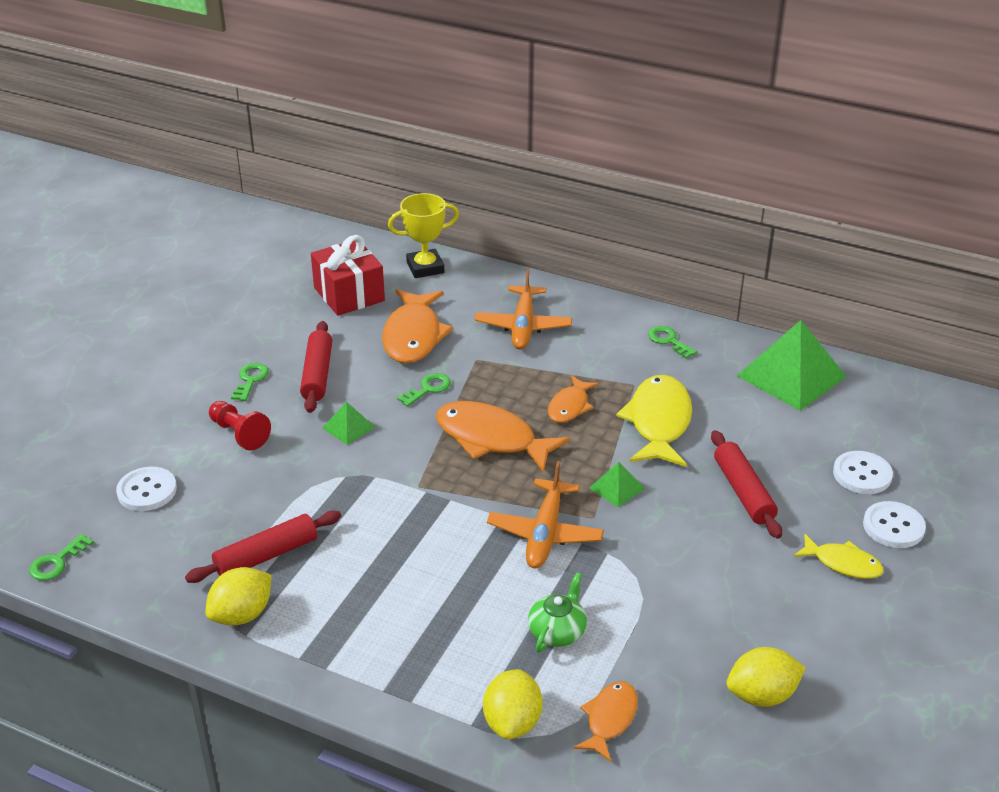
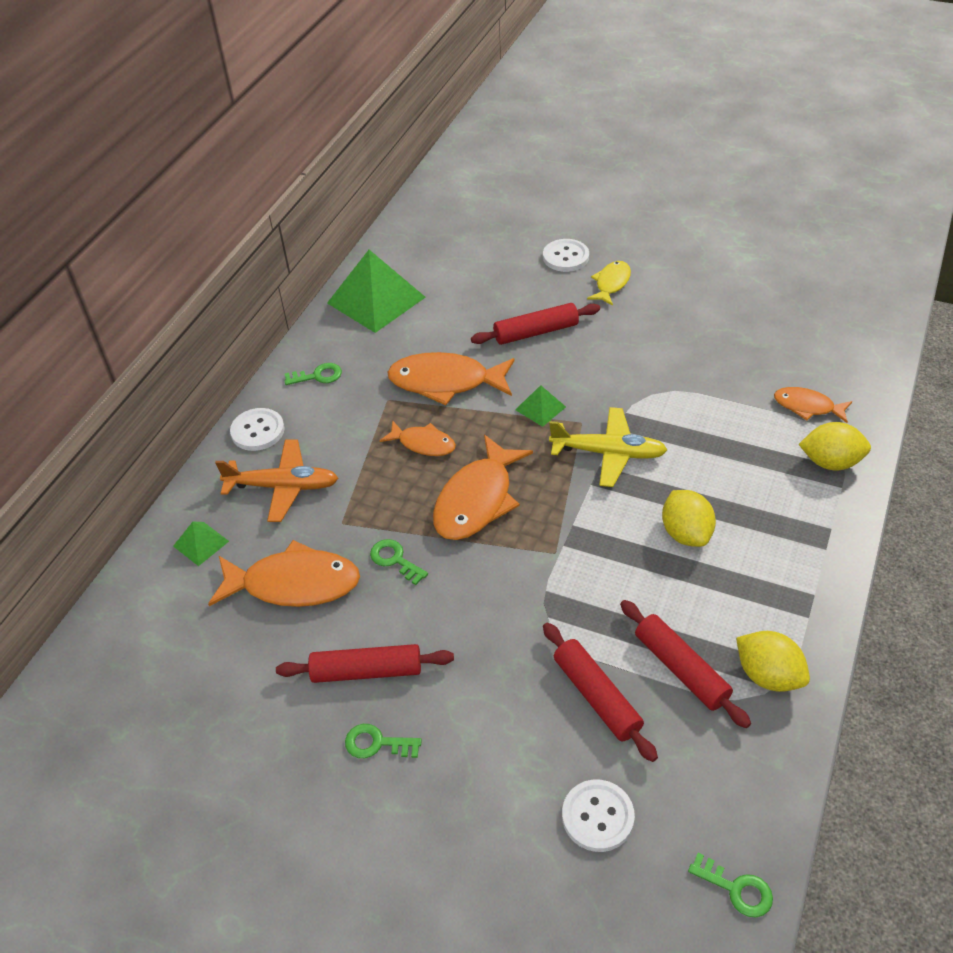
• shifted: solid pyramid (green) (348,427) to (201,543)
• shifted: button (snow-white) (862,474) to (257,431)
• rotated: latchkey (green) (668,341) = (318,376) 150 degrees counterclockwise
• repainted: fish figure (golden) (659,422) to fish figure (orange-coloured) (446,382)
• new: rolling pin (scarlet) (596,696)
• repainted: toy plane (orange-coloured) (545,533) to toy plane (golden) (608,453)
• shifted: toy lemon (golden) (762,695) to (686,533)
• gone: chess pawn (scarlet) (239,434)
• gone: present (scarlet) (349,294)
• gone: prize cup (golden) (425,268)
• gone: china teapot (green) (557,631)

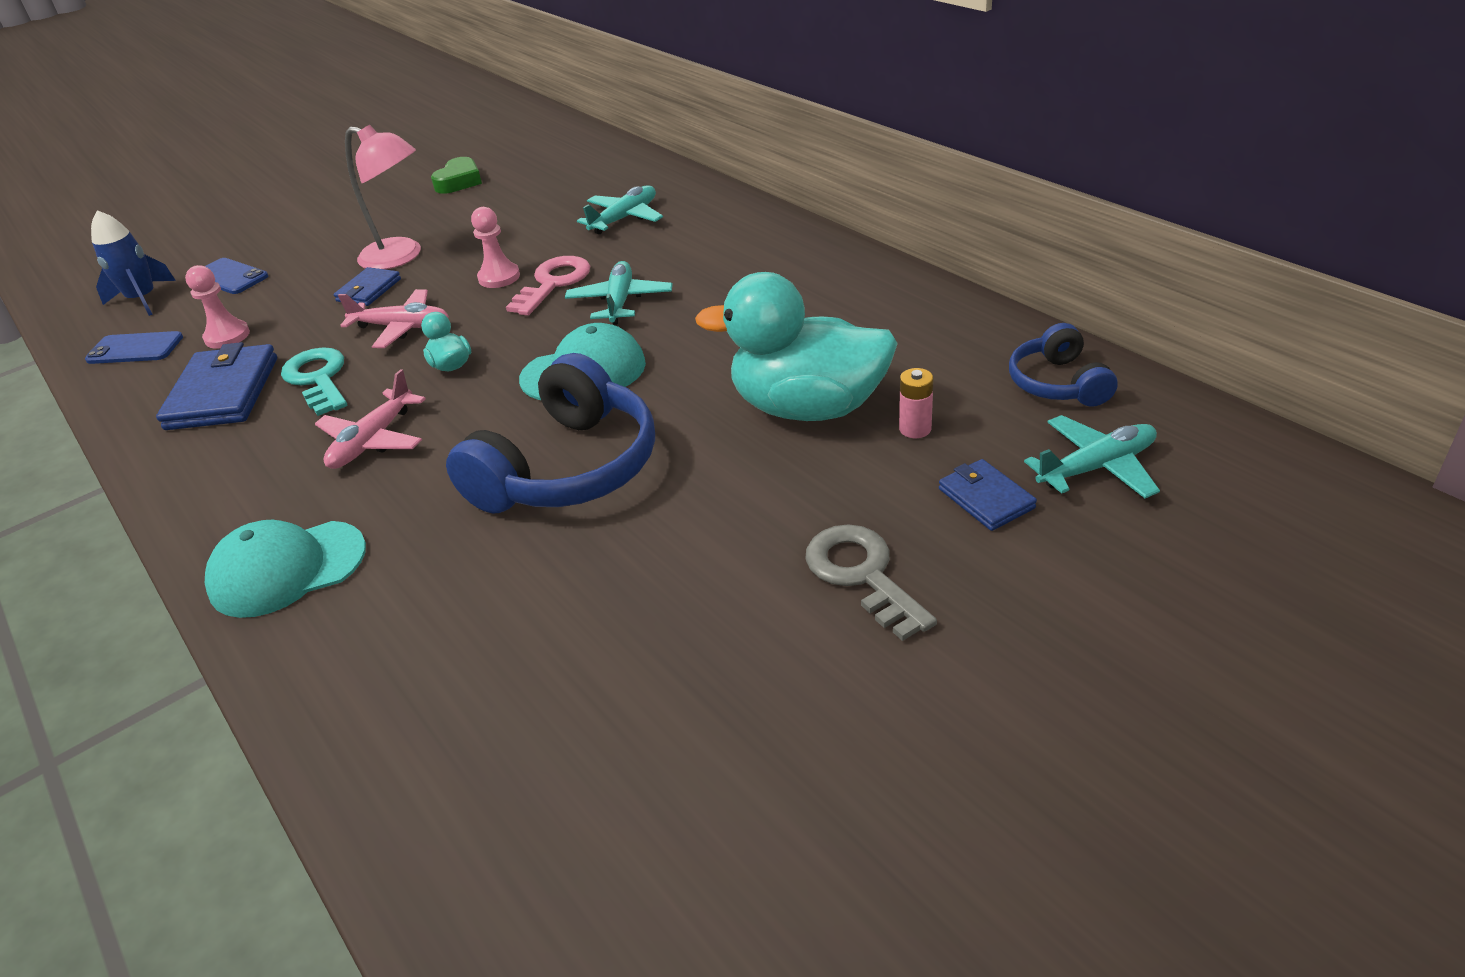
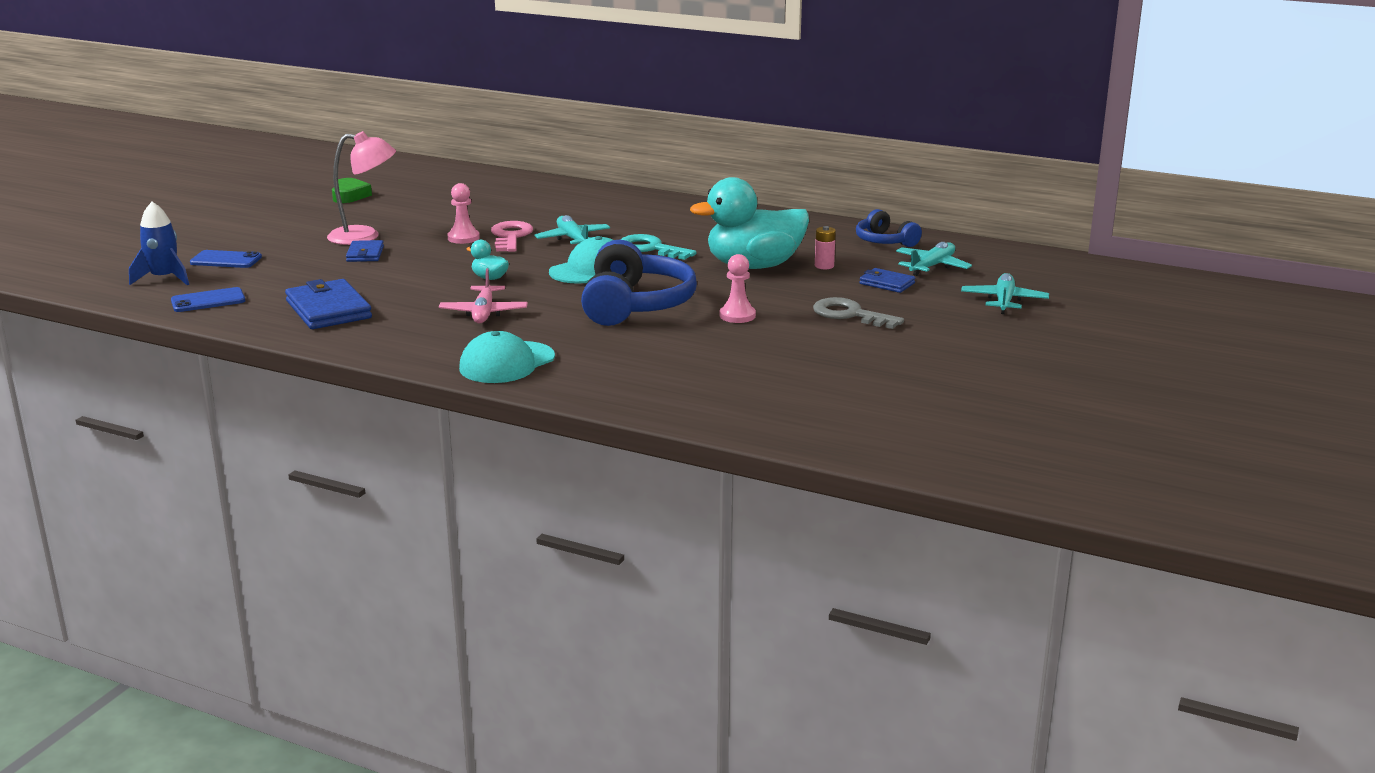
• shifted: latchkey (teal) (318,379) to (651,248)
• shifted: chess pawn (rose-pink) (227,336) to (737,316)
• shifted: toy plane (teal) (624,218) to (1004,301)
• gone: toy plane (rose-pink) (402,327)

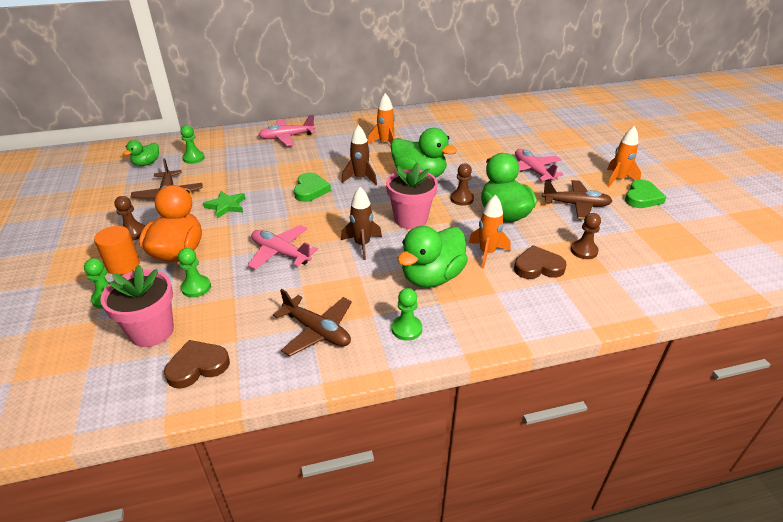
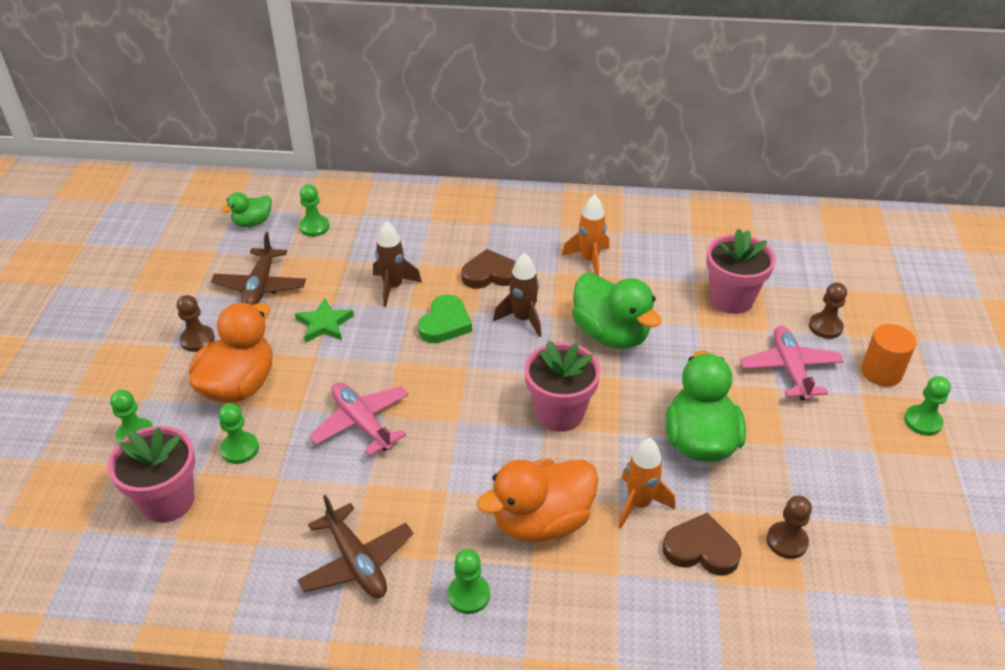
• shifted: spaceship (brown) (362,245) to (393,287)
• shifted: heart shape (brown) (197,366) to (490,274)
• repainted: toy duck (green) (432,277) to toy duck (orange-coloured) (541,521)
• new: plant pot (rose-pink) (731,299)
• shifted: chess pawn (brown) (461,199) to (825,327)
• shifted: cylinder (orange-coloured) (123,265) to (881,372)
• swapped: spaceship (orange-coloured) (618,179) to chess pawn (green) (922,421)
• gone: toy plane (rose-pink) (287,137)
• gone: toy plane (brown) (576,205)
• gone: heart shape (green) (642,197)

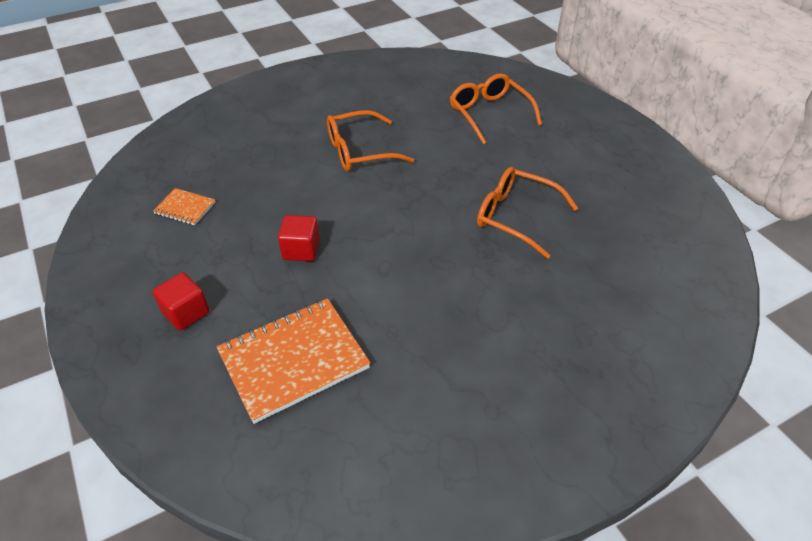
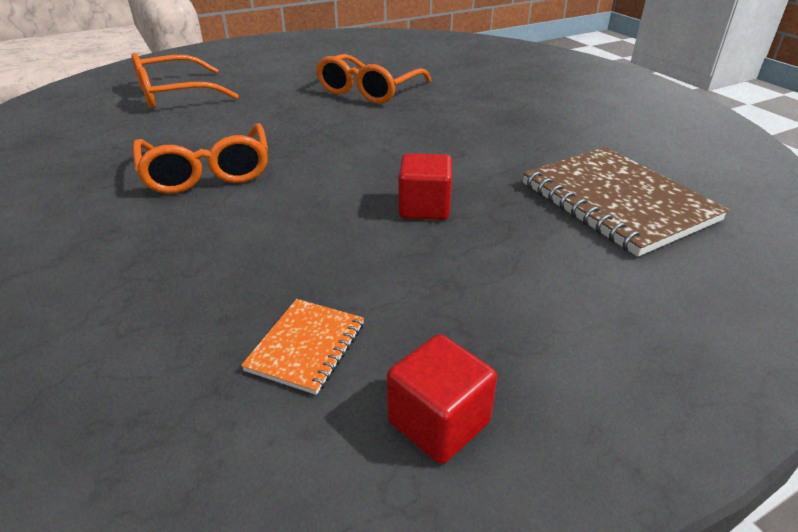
• shifted: cube (scarlet) (186,313) to (438,422)
• repainted: exercise book (orange-coloured) (293,360) to exercise book (brown) (617,202)

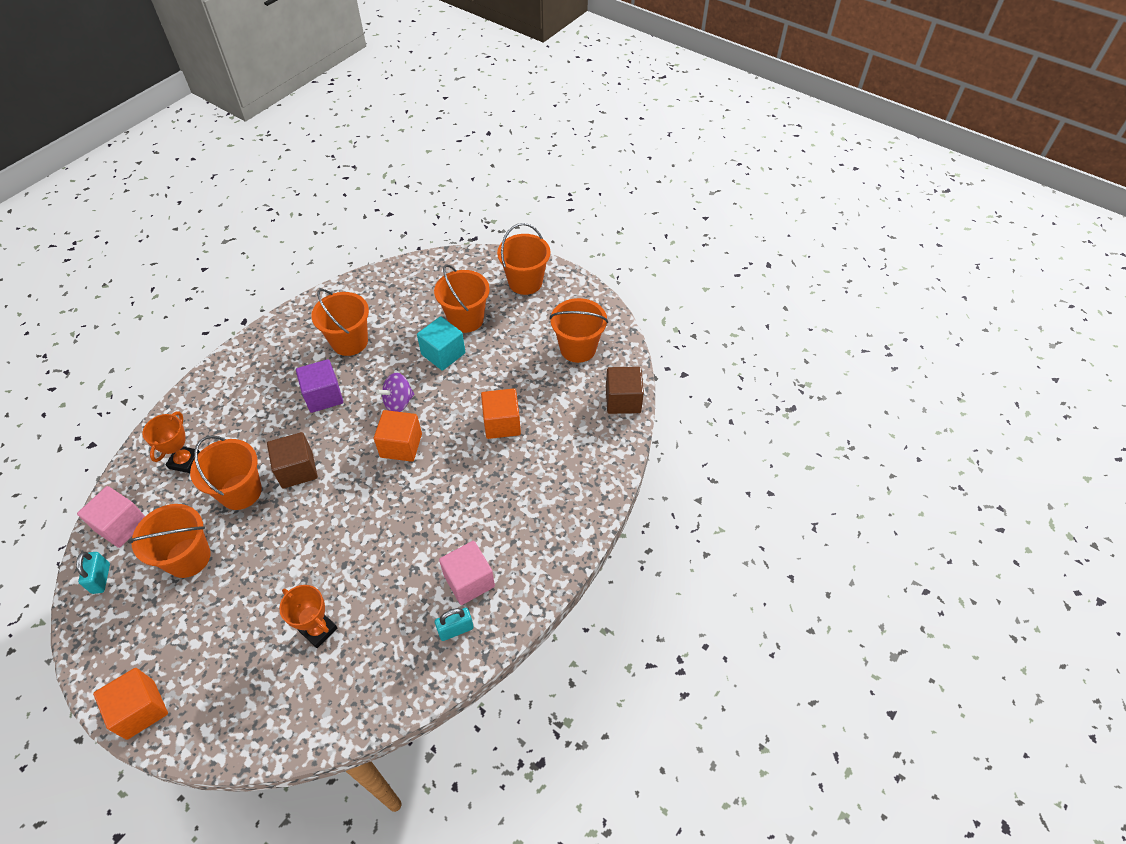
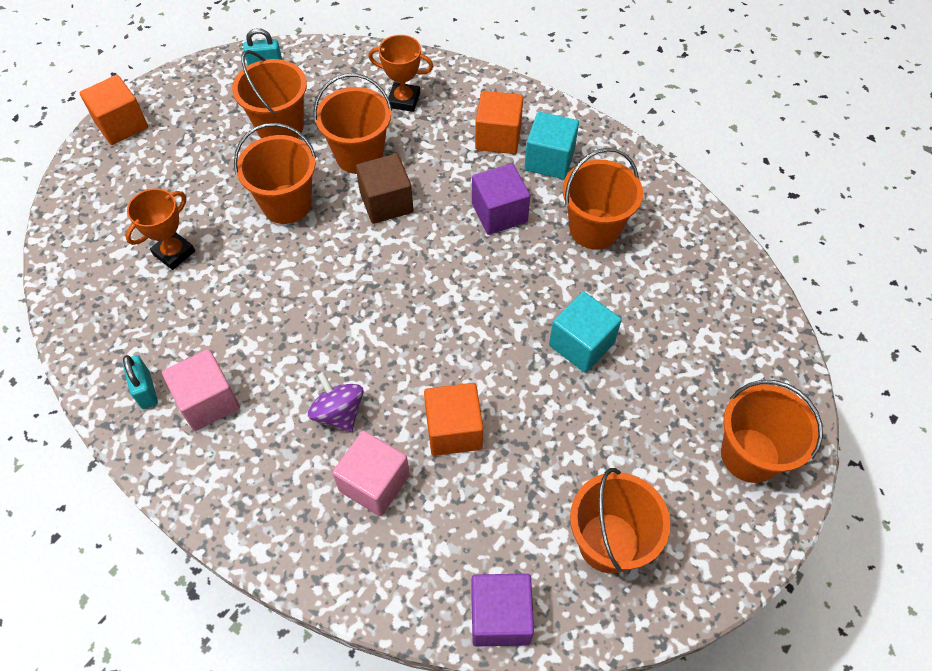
• shifted: pail (orange-coloured) (466,319) to (287,204)
• shifted: whirligig (purple) (398,402) to (339,413)
• shifted: cube (rose-pink) (121,525) to (374,483)
• repainted: cube (brown) (623,400) to cube (purple) (500,616)
• shifted: cube (orange-coloured) (401,445) to (498,137)
• new: cube (teal) (549,160)

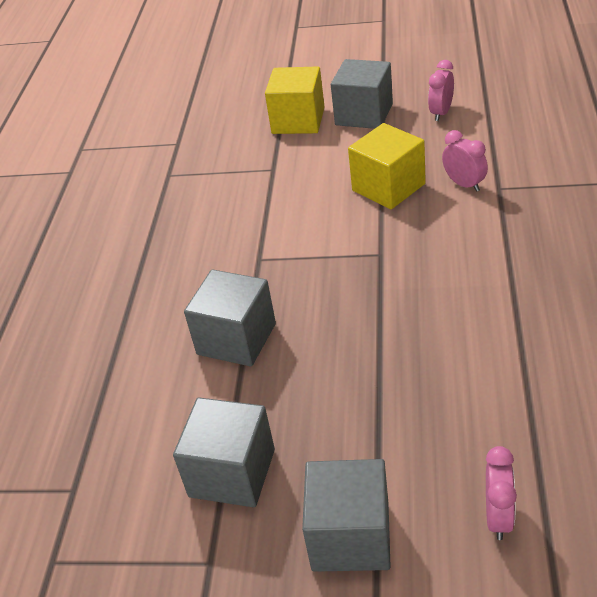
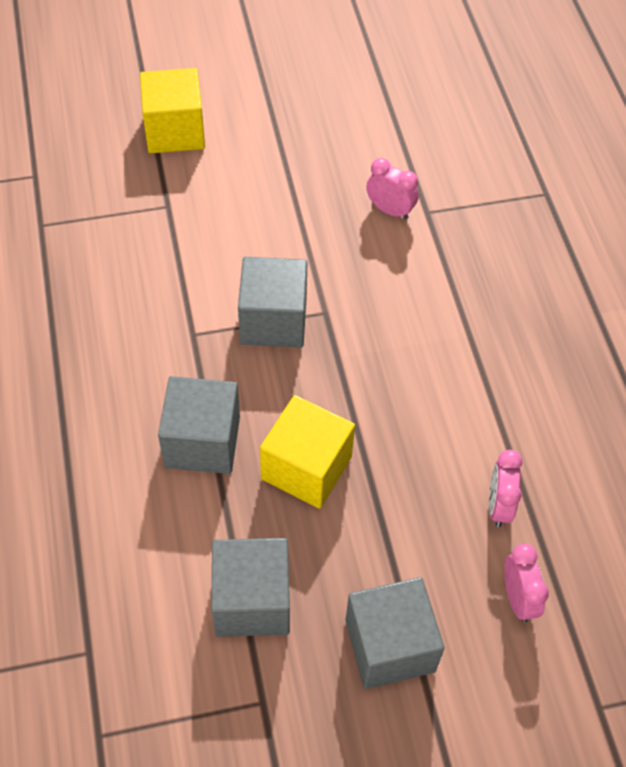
• shifted: cube (ash-grey) (364,114) to (273,320)
• shifted: cube (golden) (388,187) to (306,468)
• shifted: alarm clock (rose-pink) (441,113) to (498,505)

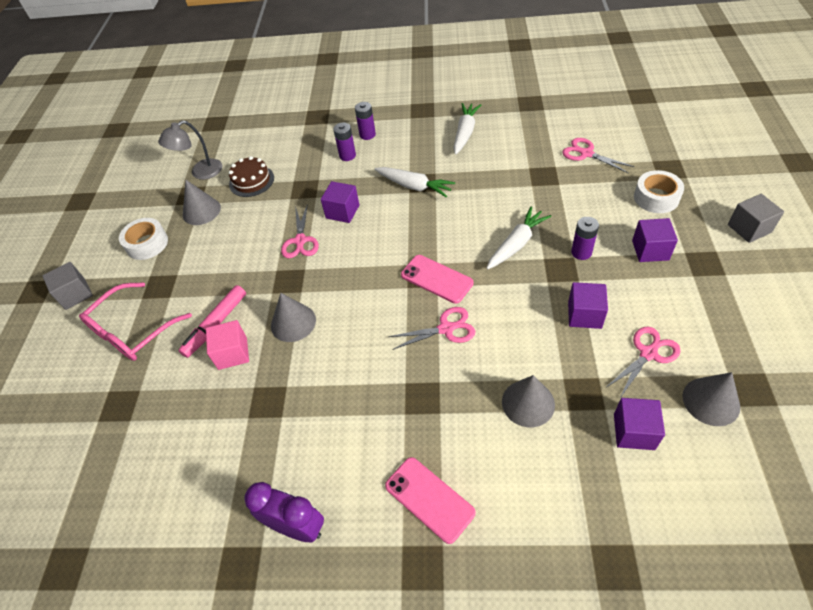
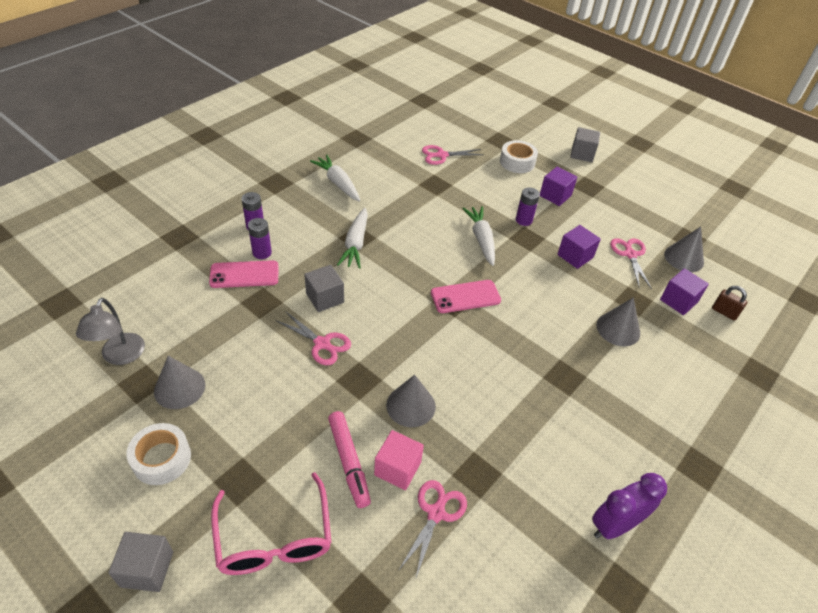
• shifted: phone (rose-pink) (429,499) to (244,274)
• repainted: cube (purple) (342,211) to cube (ash-grey) (325,298)
• rotated: root vegetable (snow-white) (414,186) = (355,244) 120 degrees clockwise
• shifted: scissors (rose-pink) (446,329) to (436,513)
• new: small lock (brown) (724,312)
• gone: gateau (brown) (251,181)

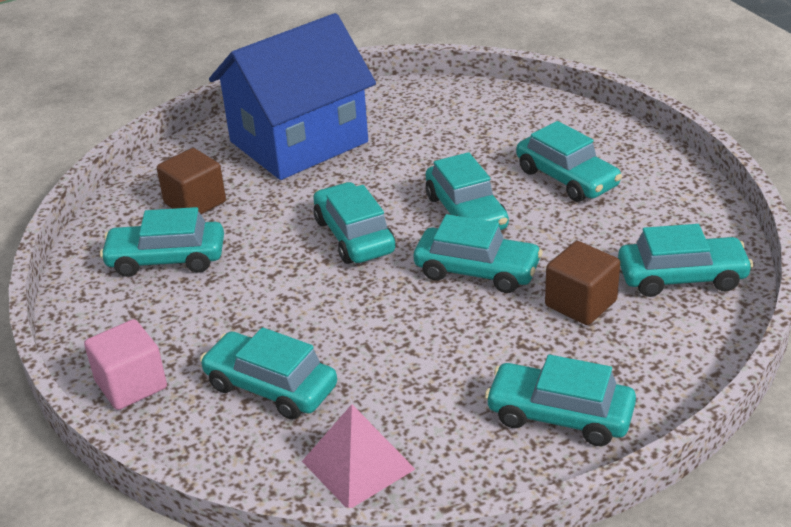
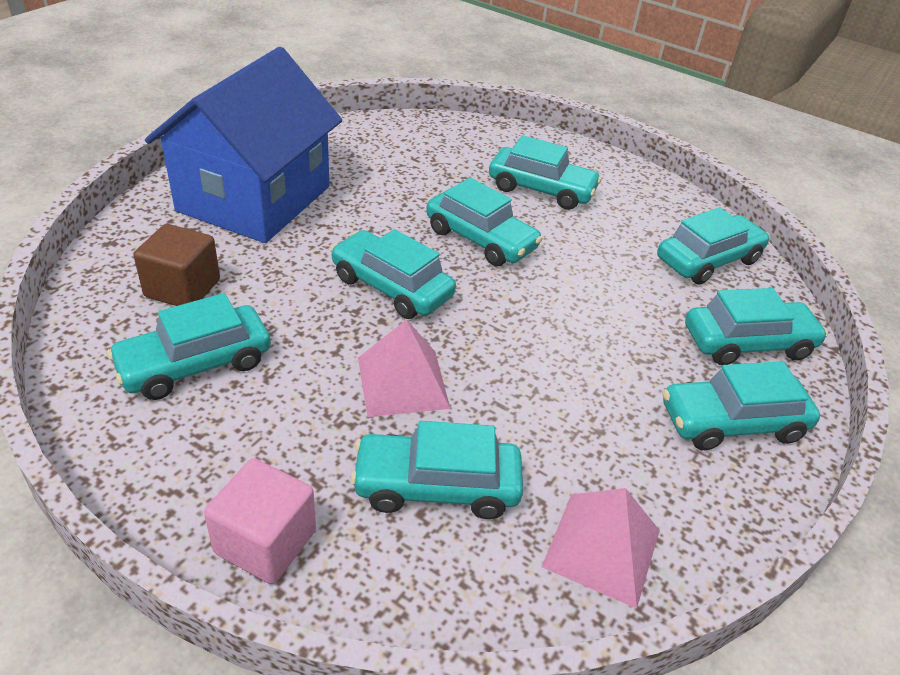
• new: solid pyramid (rose-pink) (403,382)
• shifted: car (teal) (477,271) to (747,343)
• gone: cube (brown) (580,303)

